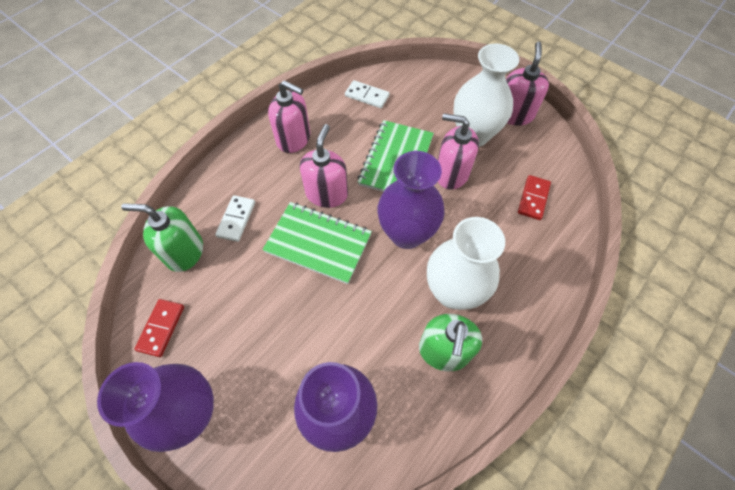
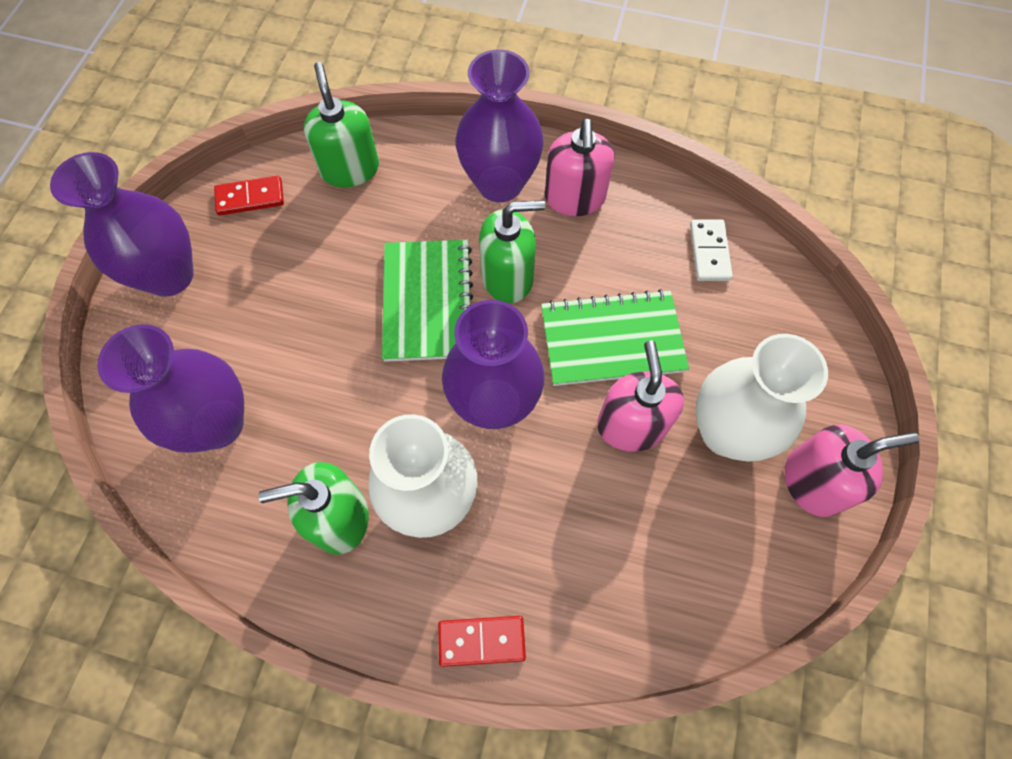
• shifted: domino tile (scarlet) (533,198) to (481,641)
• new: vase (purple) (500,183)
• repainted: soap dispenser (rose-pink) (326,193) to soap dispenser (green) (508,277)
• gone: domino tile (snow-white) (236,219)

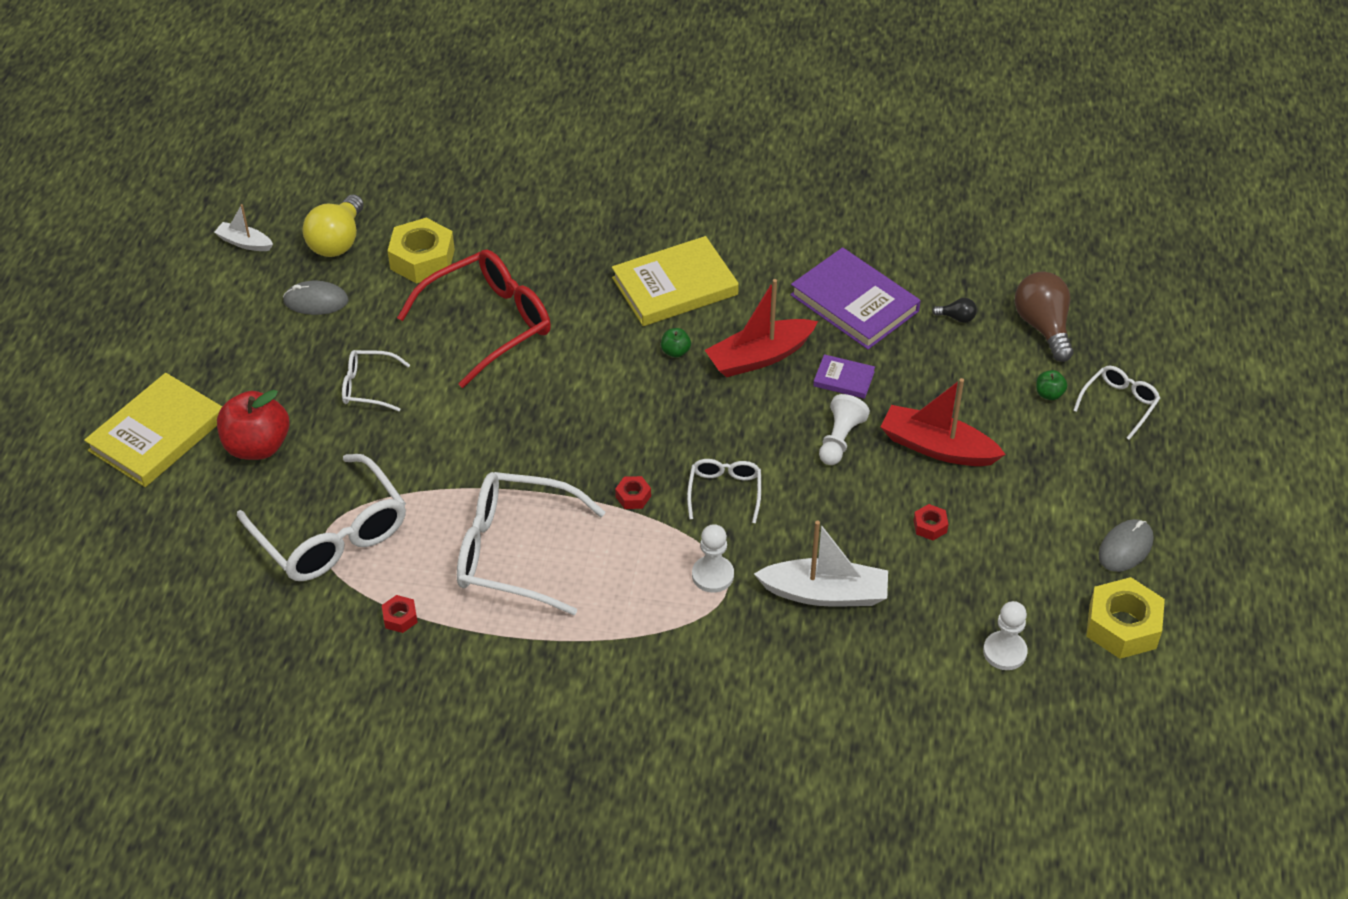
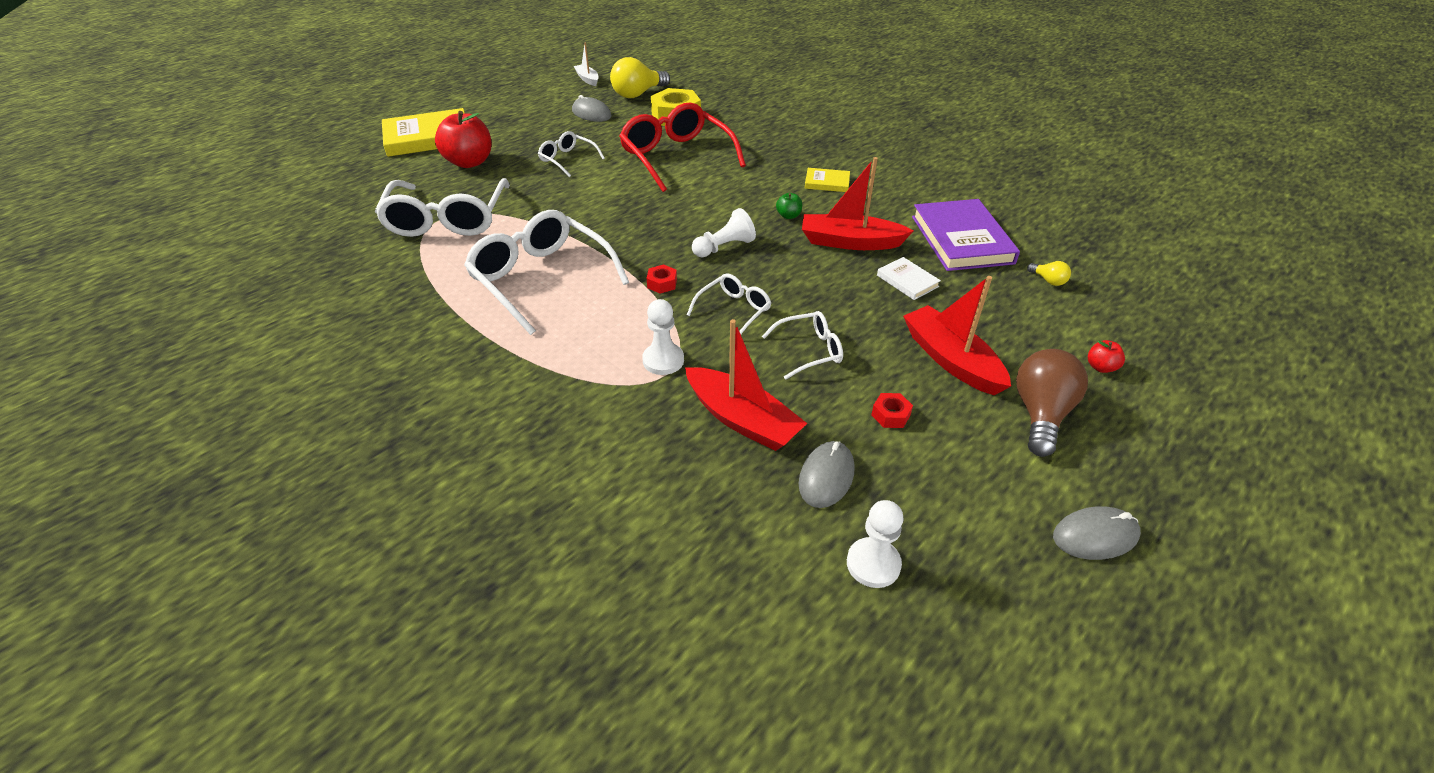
• rotated: glasses (scarlet) (487,324) = (677,157) 120 degrees counterclockwise
• repainted: toy boat (snow-white) (825,593) to toy boat (scarlet) (742,420)
• shifted: chess pawn (snow-white) (840,440) to (724,247)
• shifted: glasses (snow-white) (1118,404) to (808,351)
• new: mouse (ash-grey) (826,476)
• scaled: hardcover (golden) (675,286) = (827,182) x0.49
• repainted: hardcover (purple) (843,379) to hardcover (snow-white) (907,281)
• shifted: bulb (brown) (1043,327) to (1040,414)
• repainted: bulb (ebony) (957,318) to bulb (golden) (1048,280)
• repainted: toy apple (green) (1049,394) to toy apple (scarlet) (1100,367)
• gone: nut (scarlet) (400,618)
• gone: nut (golden) (1122,626)

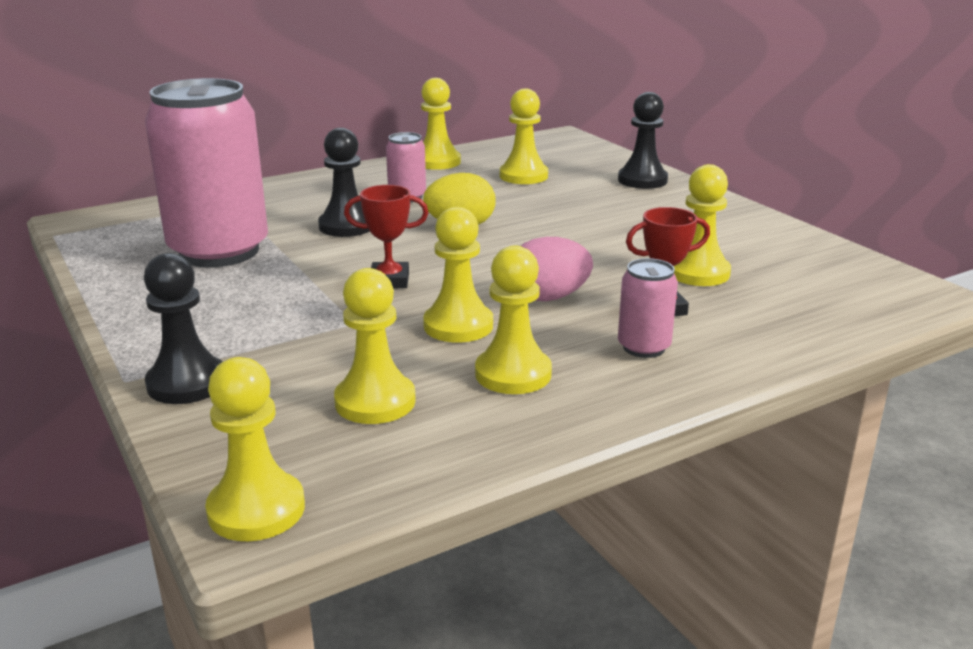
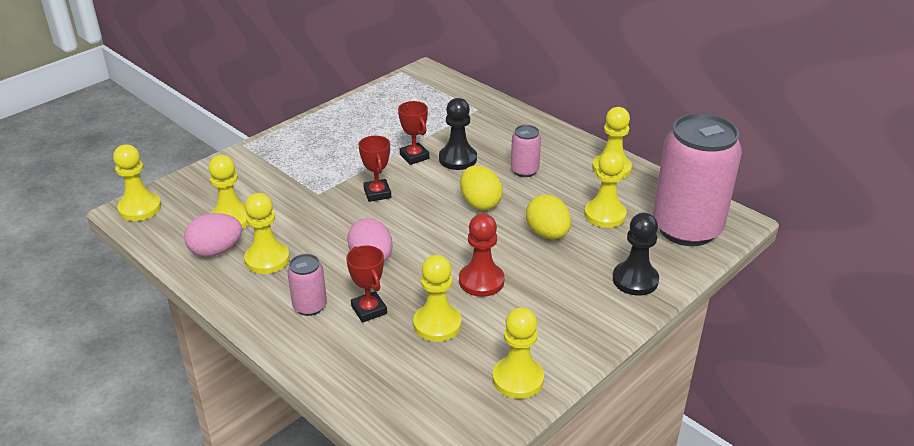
• new: egg shape (rose-pink) (216,251)
• new: prize cup (scarlet) (414,156)
• new: chess pawn (scarlet) (481,281)
• shifted: chess pawn (golden) (458,325) to (518,379)
• new: egg shape (golden) (547,234)
• shifted: tin (rose-pink) (219,251) to (686,229)
• gone: chess pawn (ebony) (187,383)

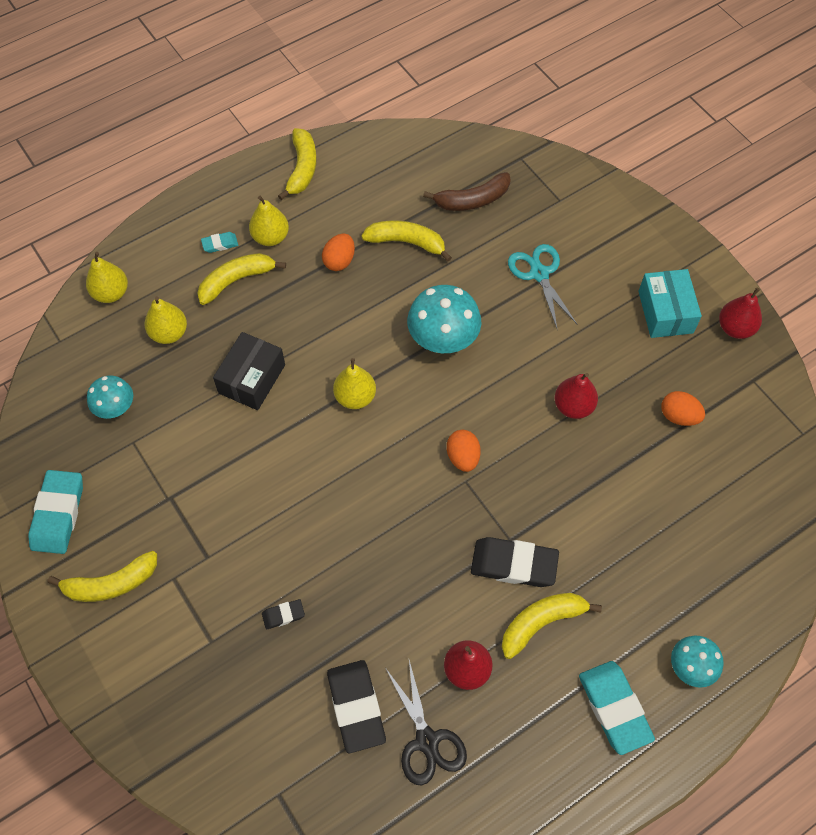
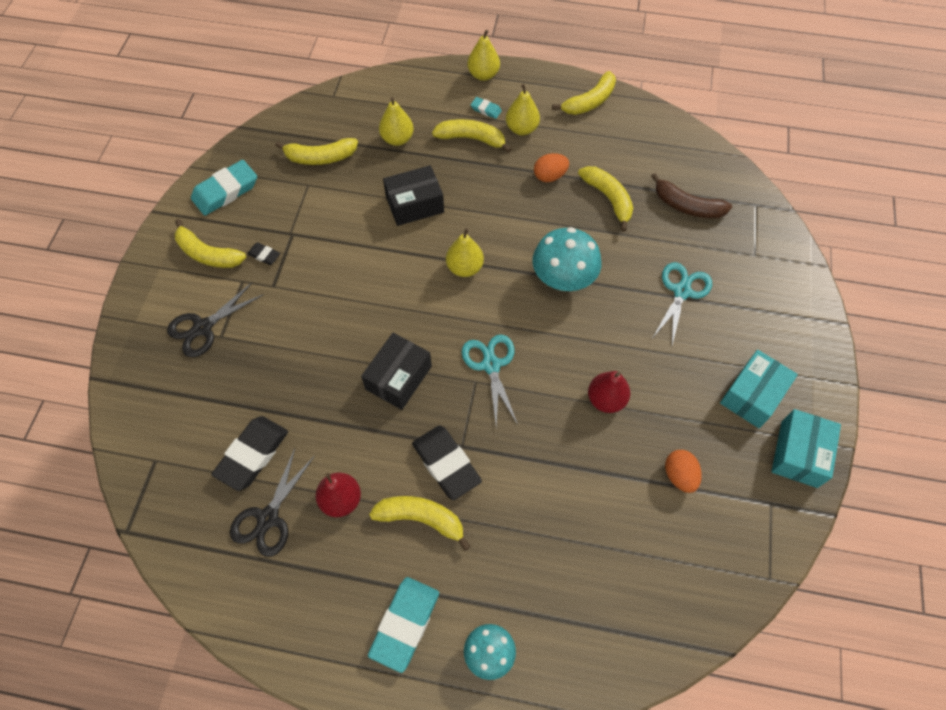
• new: scissors (ebony) (203,327)
• shifted: eraser (ebony) (283,615) to (264,255)
• swapped: fungus (teal) (115,408) to banana (golden) (320,158)
• new: package (ebony) (398,378)
• swapped: egg shape (orange-coloured) (463,457) to scissors (teal) (491,365)
• shifted: toy pear (golden) (111,293) to (483,75)
• swapped: toy pear (scarlet) (735,328) to package (teal) (799,454)

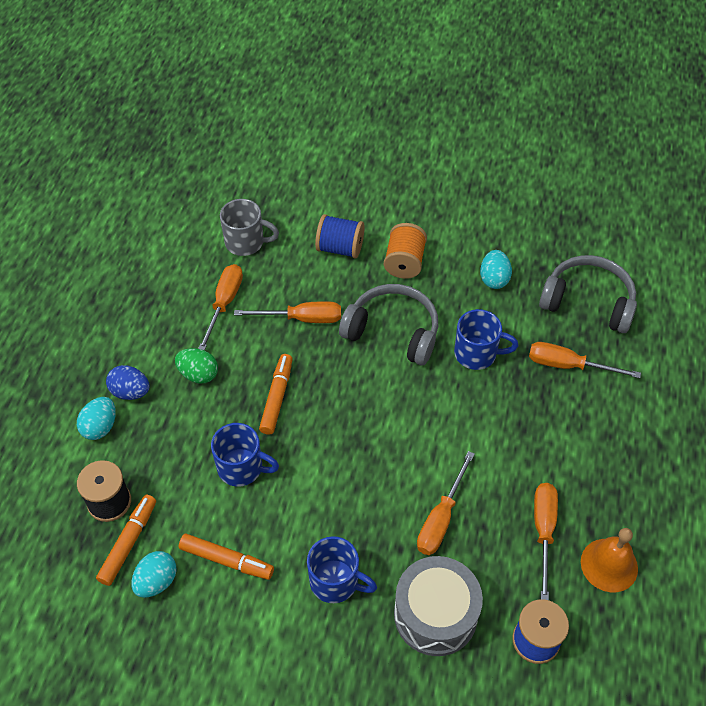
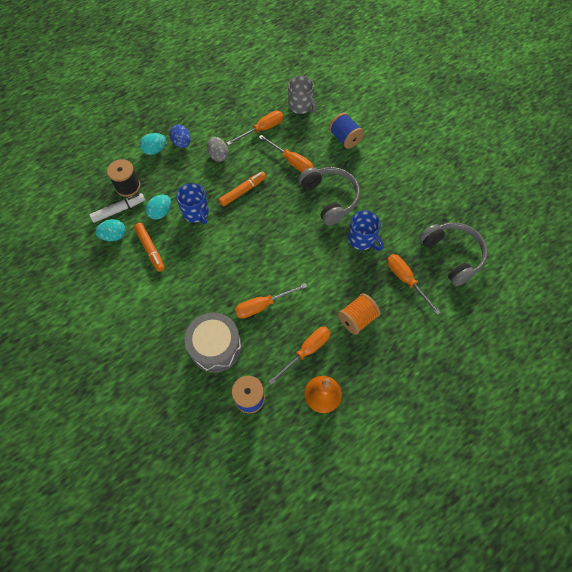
• repainted: felt pen (orange-coloured) (129,542) to felt pen (snow-white) (119,210)
• shifted: egg shape (teal) (494,279) to (161,212)
• repainted: egg shape (green) (198,374) to egg shape (ash-grey) (218,155)
• shifted: bobbin (orange-coloured) (404,262) to (357,319)
• gone: mug (royal blue) (335,582)

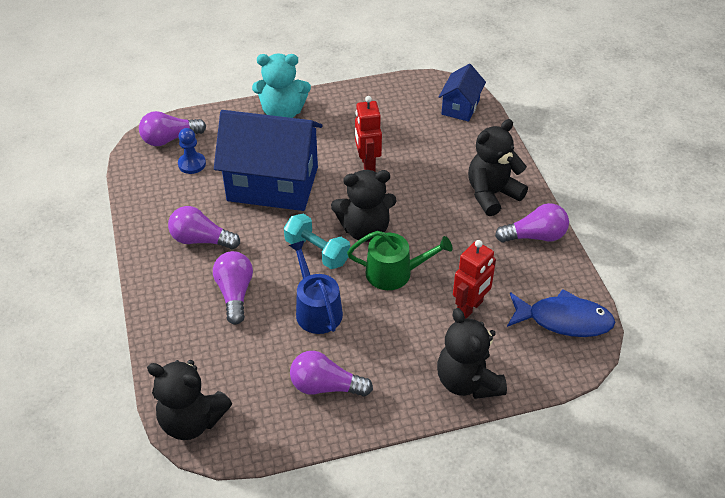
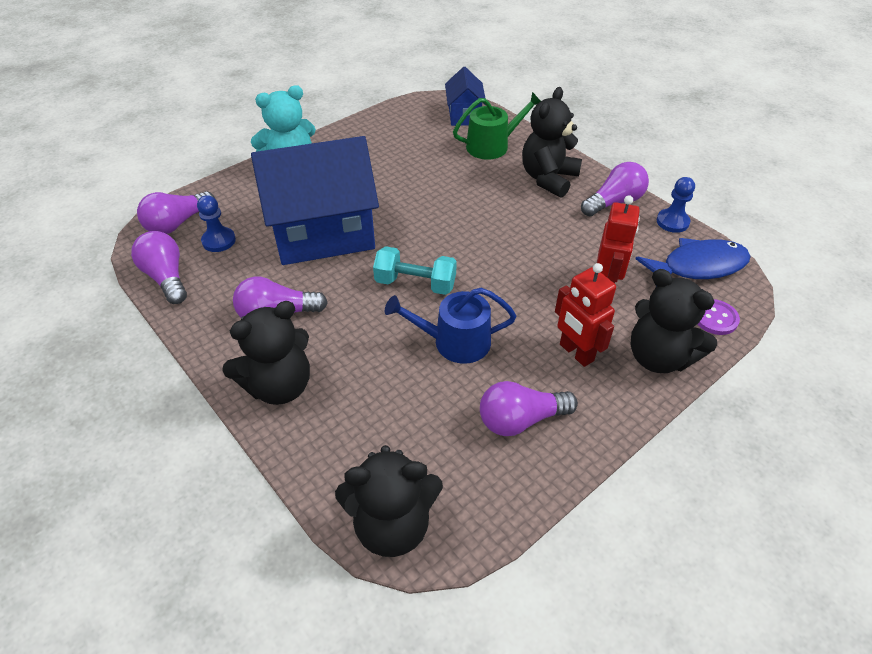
• shifted: bulb (purple) (235,293) to (166,277)
• shifted: teddy (ebony) (365,230) to (279,386)
• rotated: watering pot (royal blue) (316,309) = (454,342) 45 degrees counterclockwise
• shifted: watering pot (green) (395,273) to (492,146)
• shifted: robot figure (scarlet) (367,164) to (576,353)
• new: chess pawn (royal blue) (672,222)
• new: button (purple) (715,318)

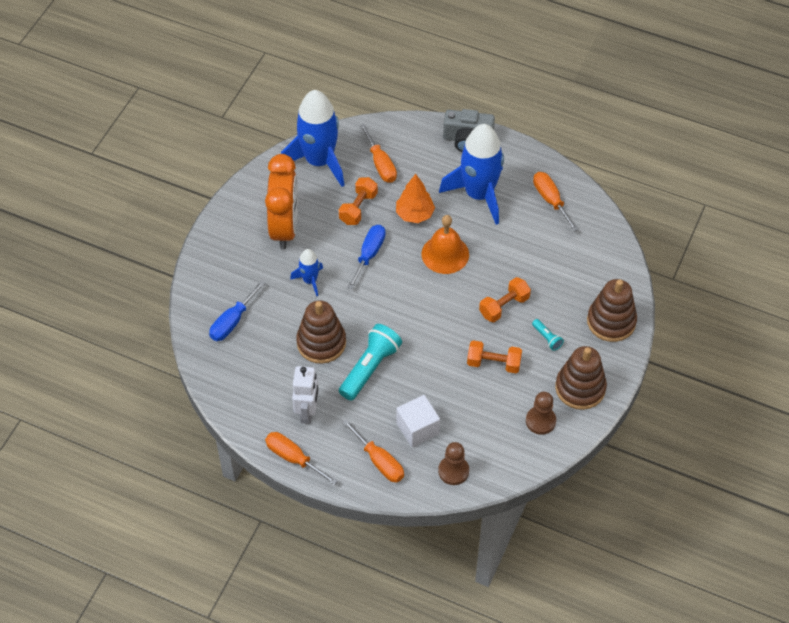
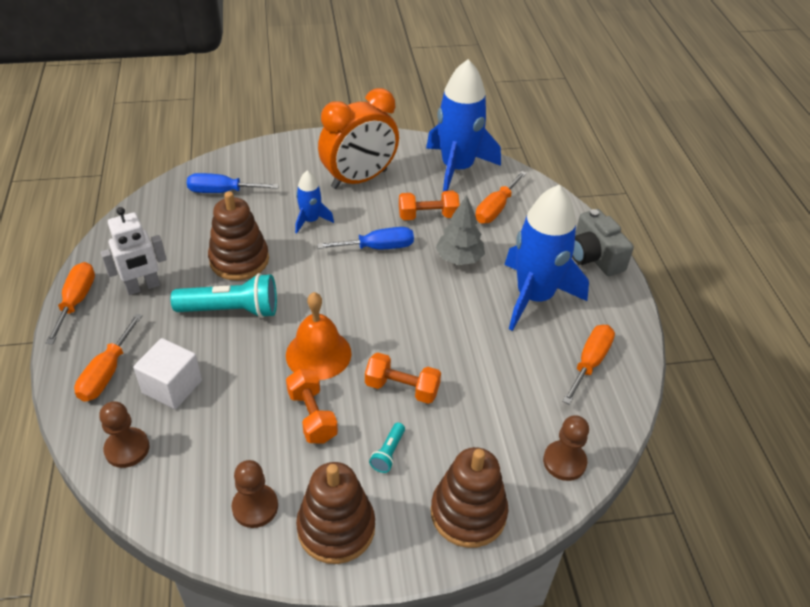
• shifted: school bell (orange-coloured) (445,254) to (318,354)
• repainted: tree (orange-coloured) (414,214) to tree (ash-grey) (459,258)
• new: chess pawn (brown) (564,461)

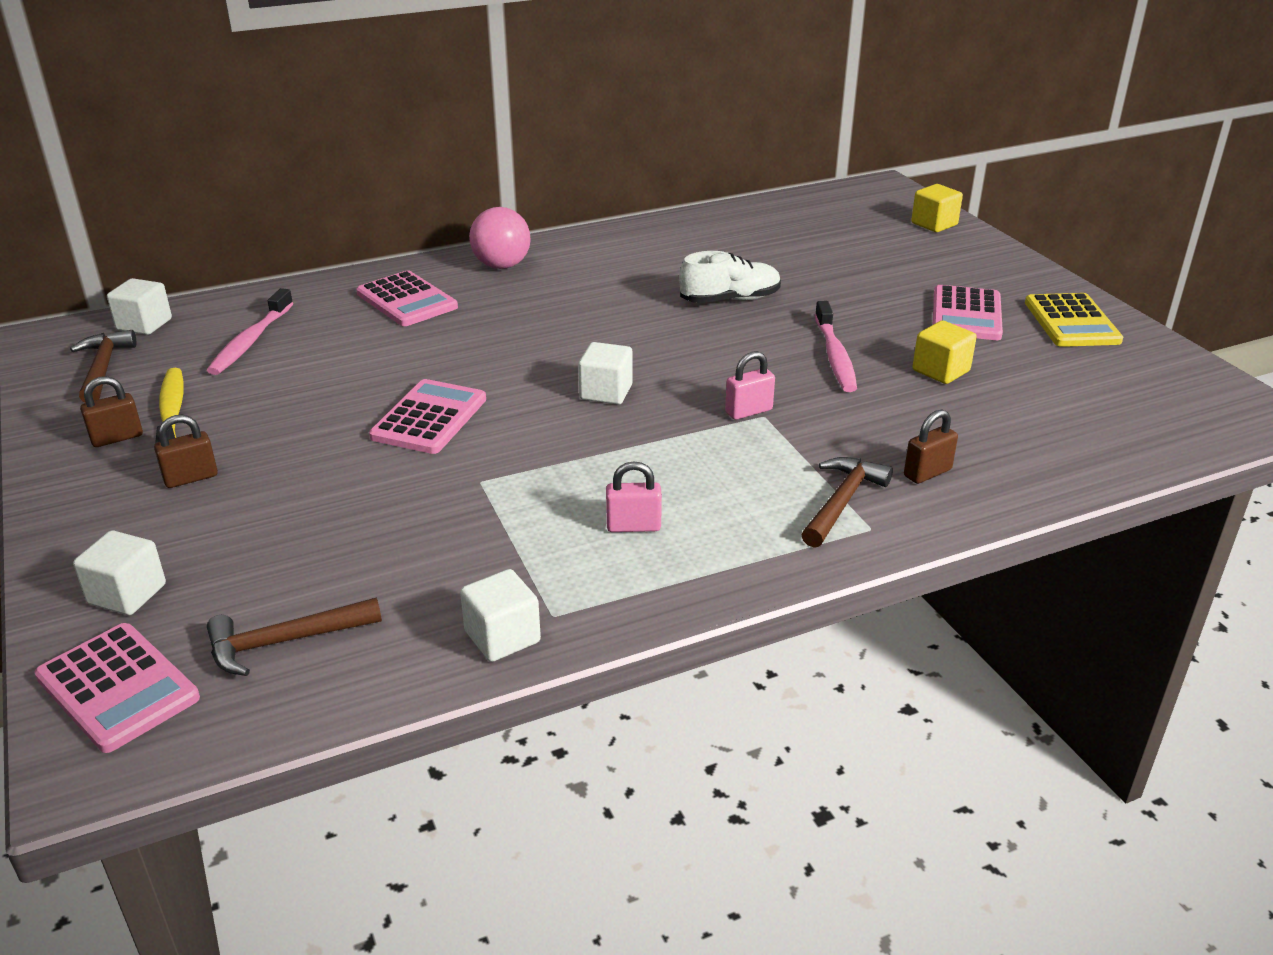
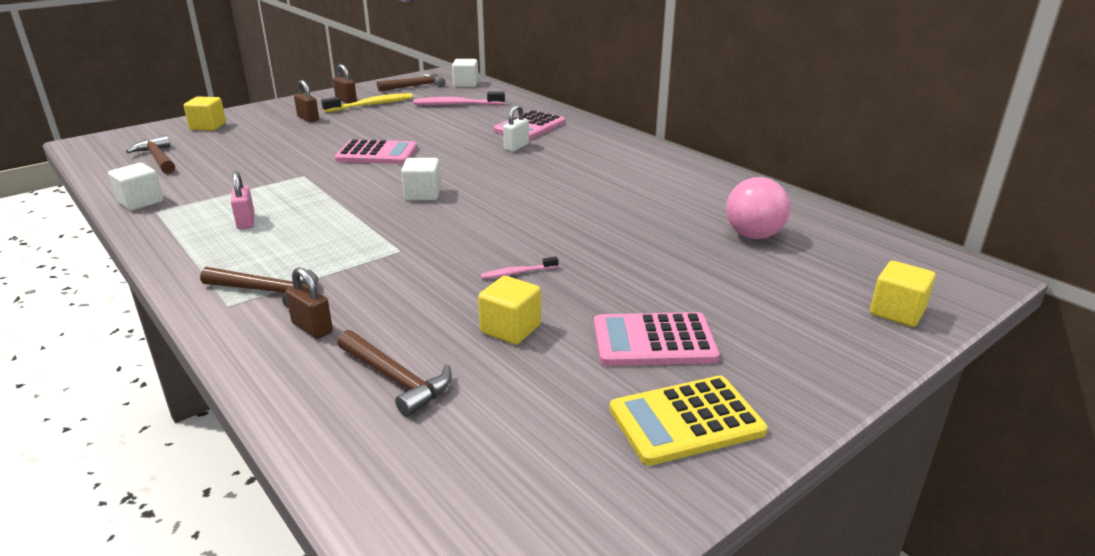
• repainted: cube (snow-white) (127,594) to cube (golden) (208,126)
• new: claw hammer (brown) (396,379)
• scaled: tooth brush (rose-pink) (835,356) = (517,273) x0.53
• new: small lock (snow-white) (516,147)
• shifted: sphere (rose-pink) (502,266) to (753,235)
• gone: adding machine (rose-pink) (118,687)
• gone: sneaker (snow-white) (730,300)
• gone: small lock (rose-pink) (748,411)

